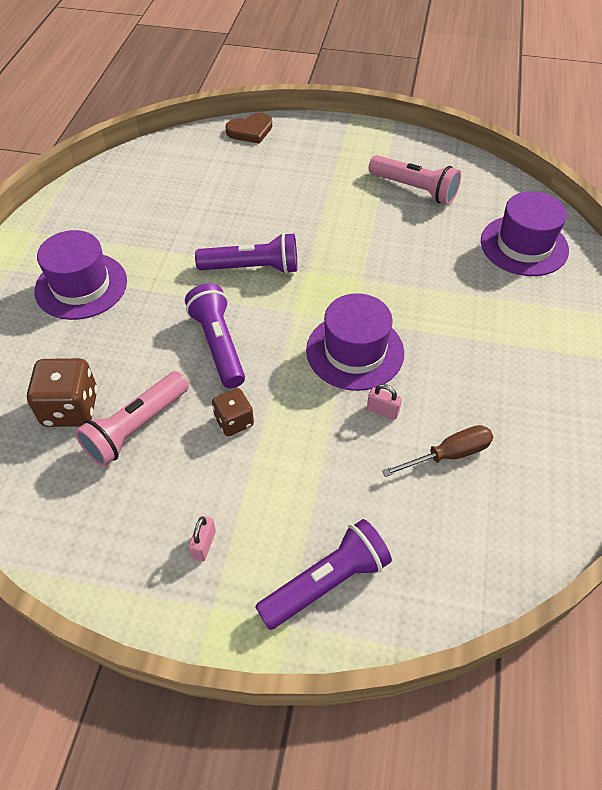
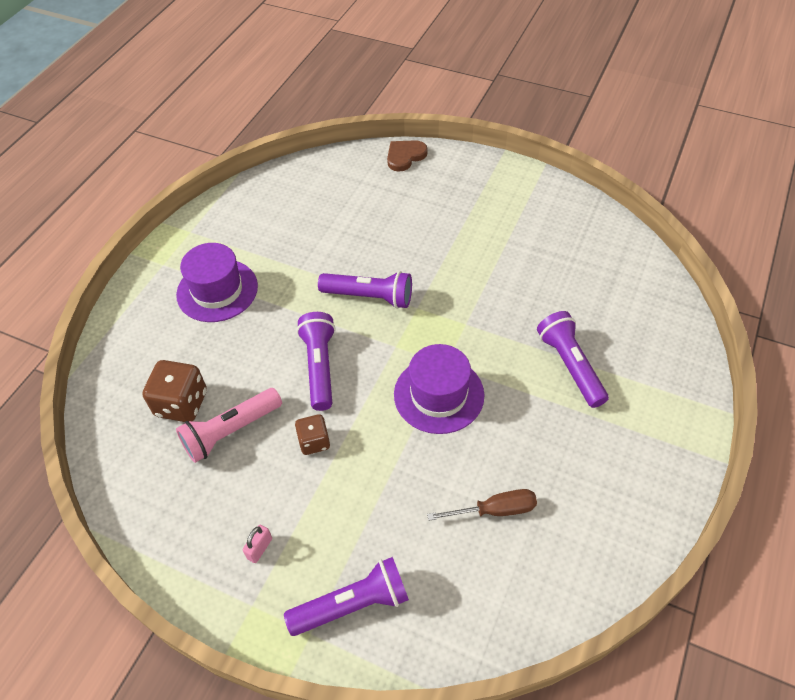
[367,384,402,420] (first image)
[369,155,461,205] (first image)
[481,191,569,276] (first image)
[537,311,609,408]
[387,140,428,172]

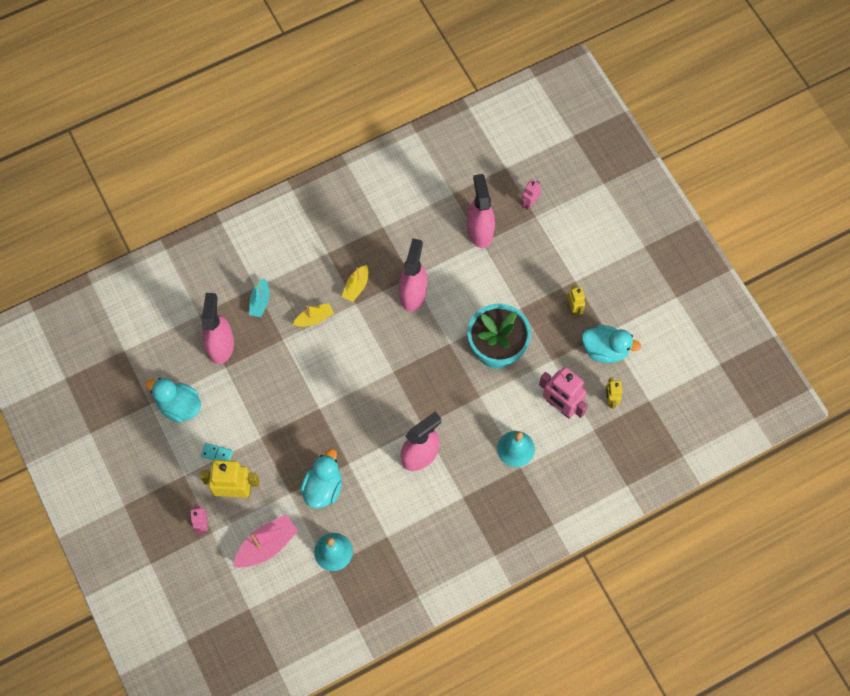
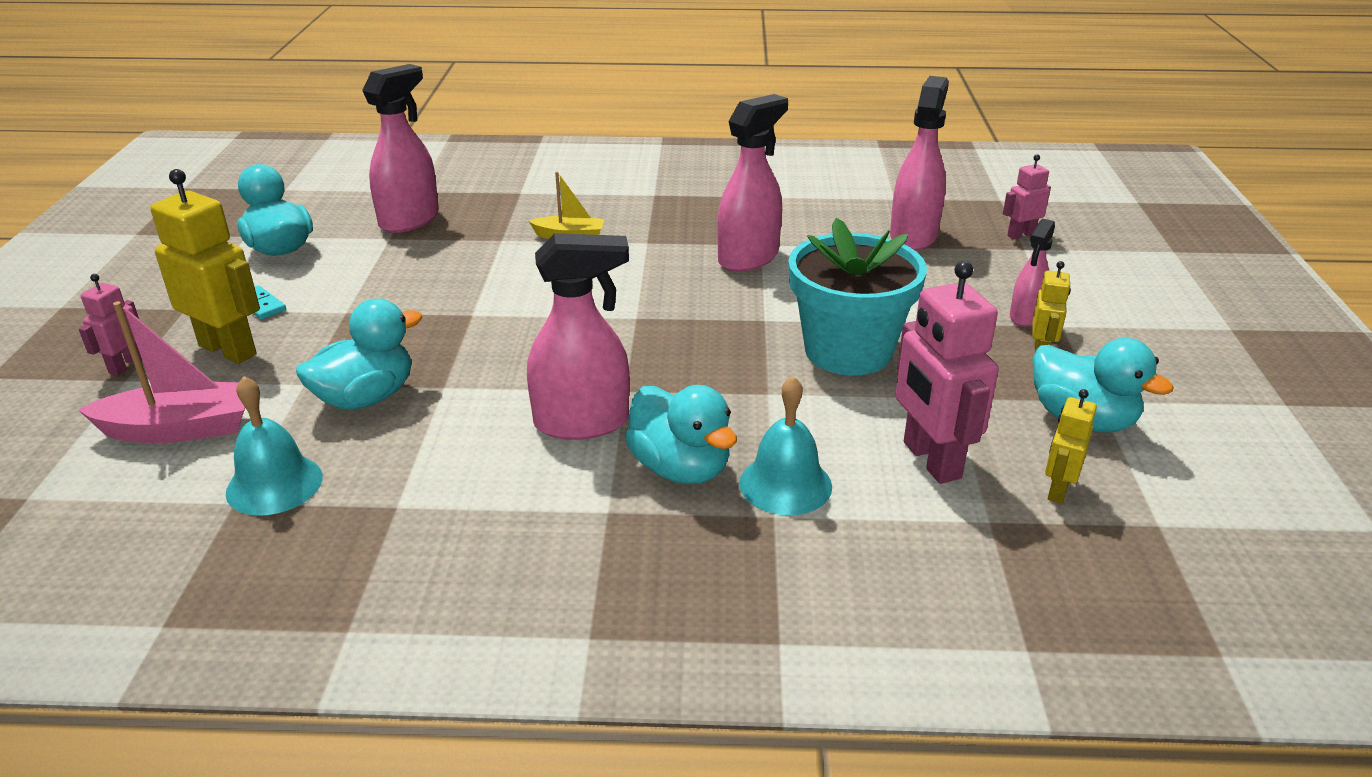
[249,278,270,317] (first image)
[342,265,368,302] (first image)
[625,385,737,484]
[1010,219,1055,327]

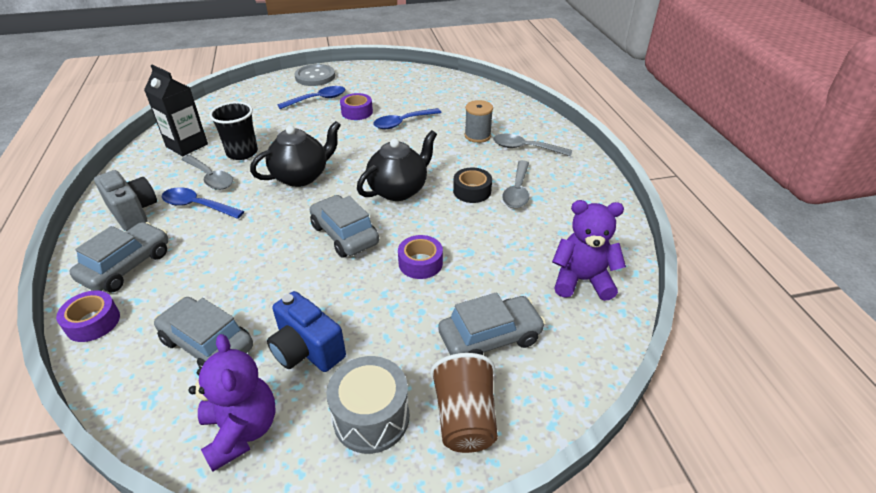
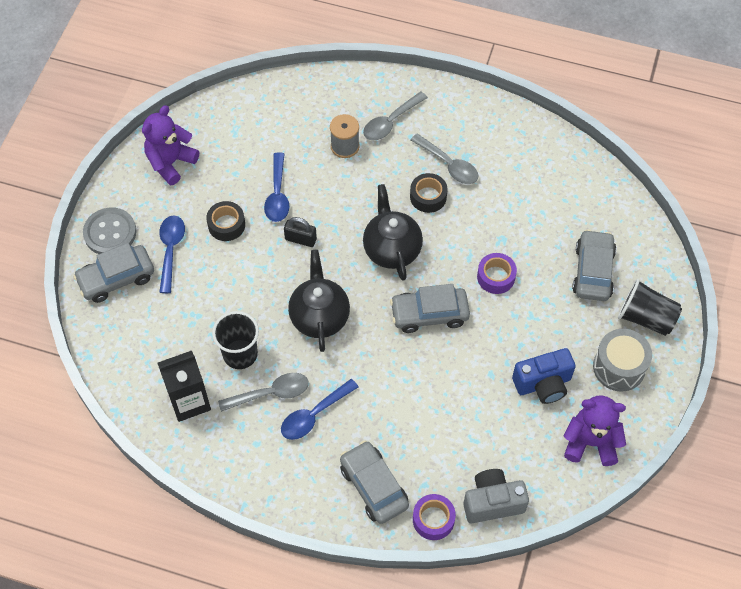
[284,217,317,247]
[463,469,529,523]
[73,243,154,303]
[142,105,199,185]
[206,201,245,241]
[618,279,682,336]

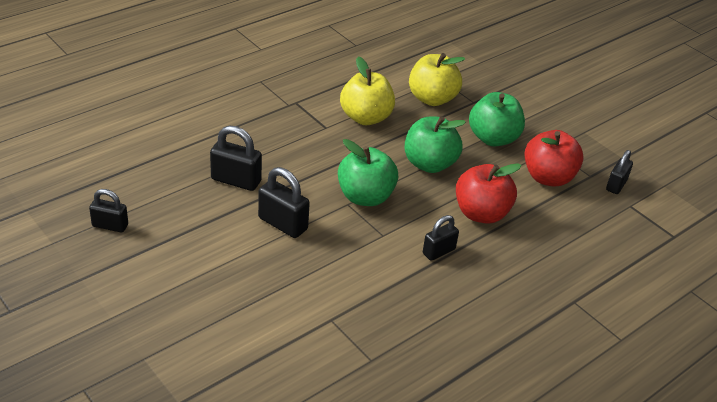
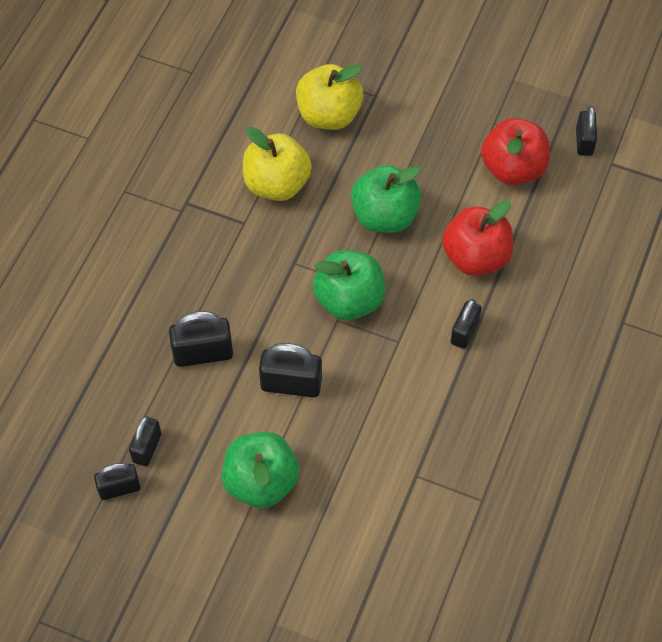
[129,416,161,466]
[222,432,299,508]

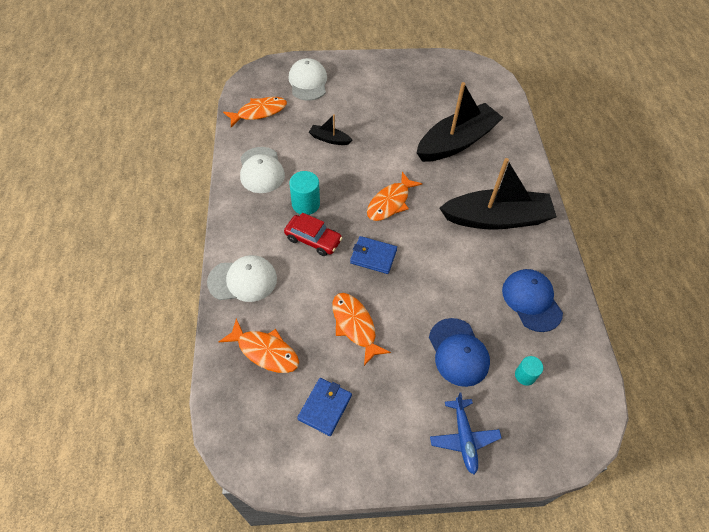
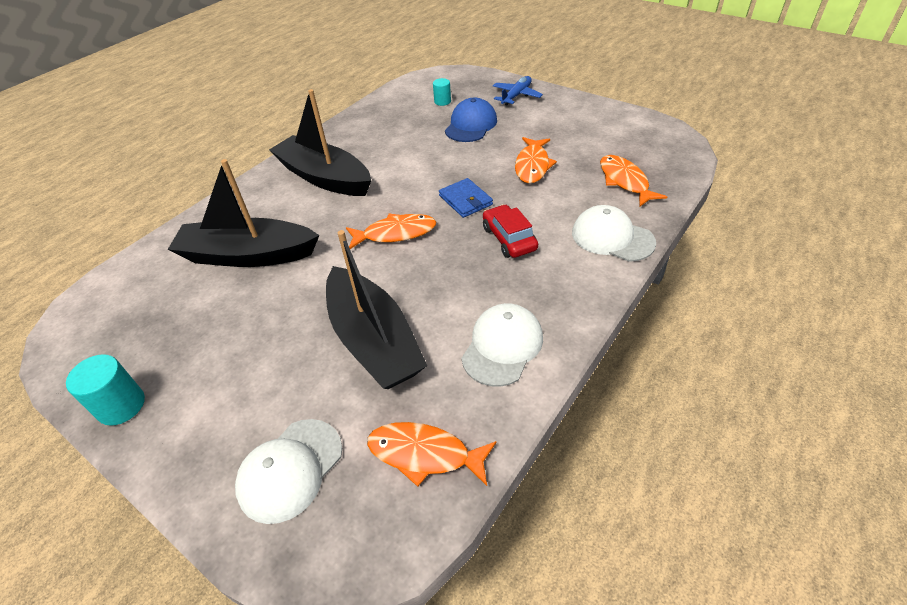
[297,378,352,436] (first image)
[502,269,563,332] (first image)
[66,354,145,426]
[326,230,427,389]

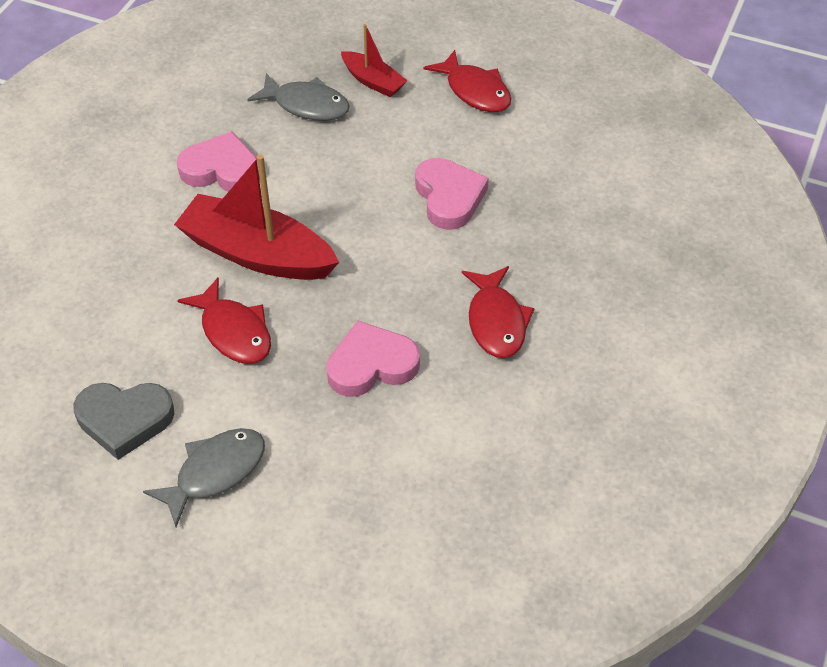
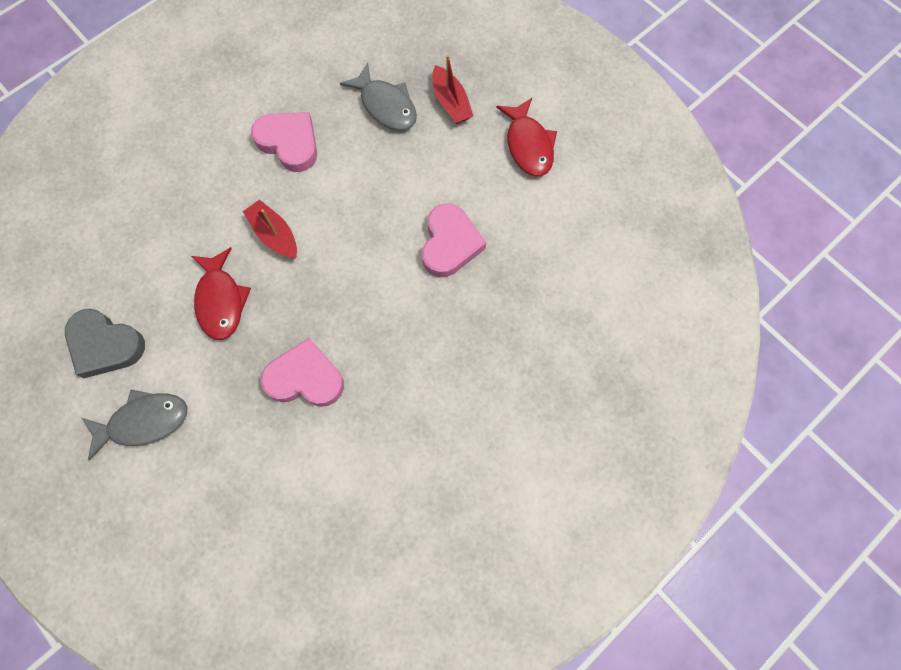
[462,266,535,358] (first image)
[243,199,297,259]

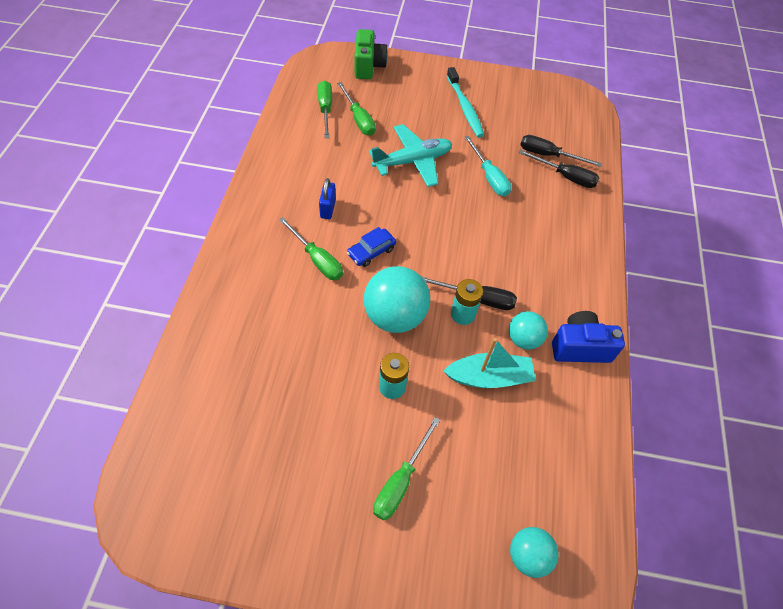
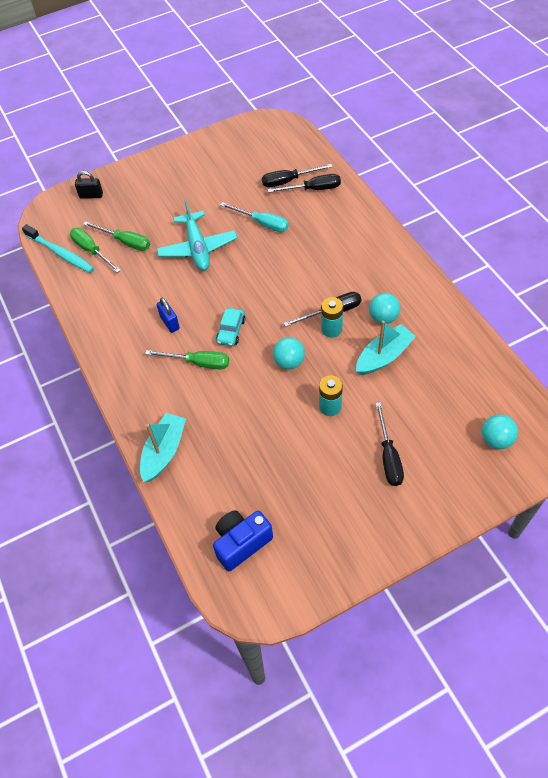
[140,413,186,482]
[22,224,94,273]
[213,510,273,571]
[75,171,103,199]
[216,308,246,346]
[375,402,404,486]
[157,200,237,271]
[273,337,305,369]

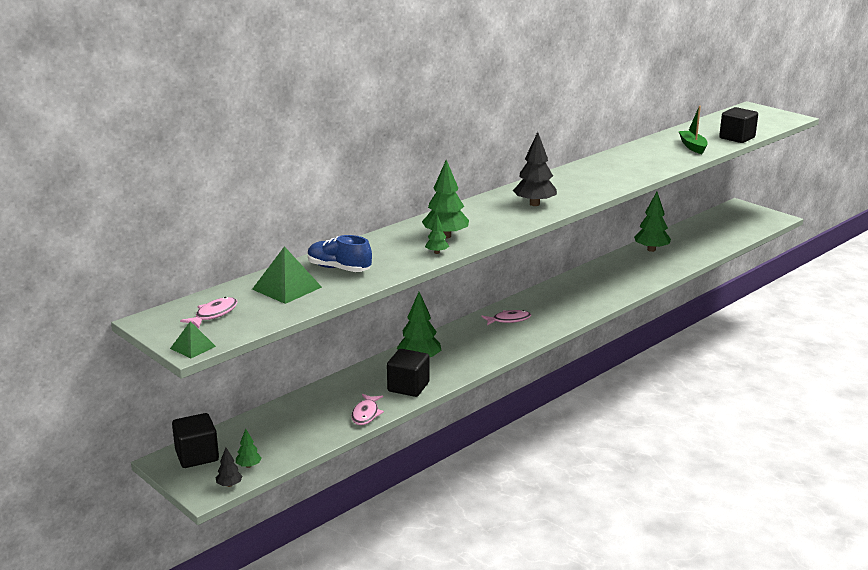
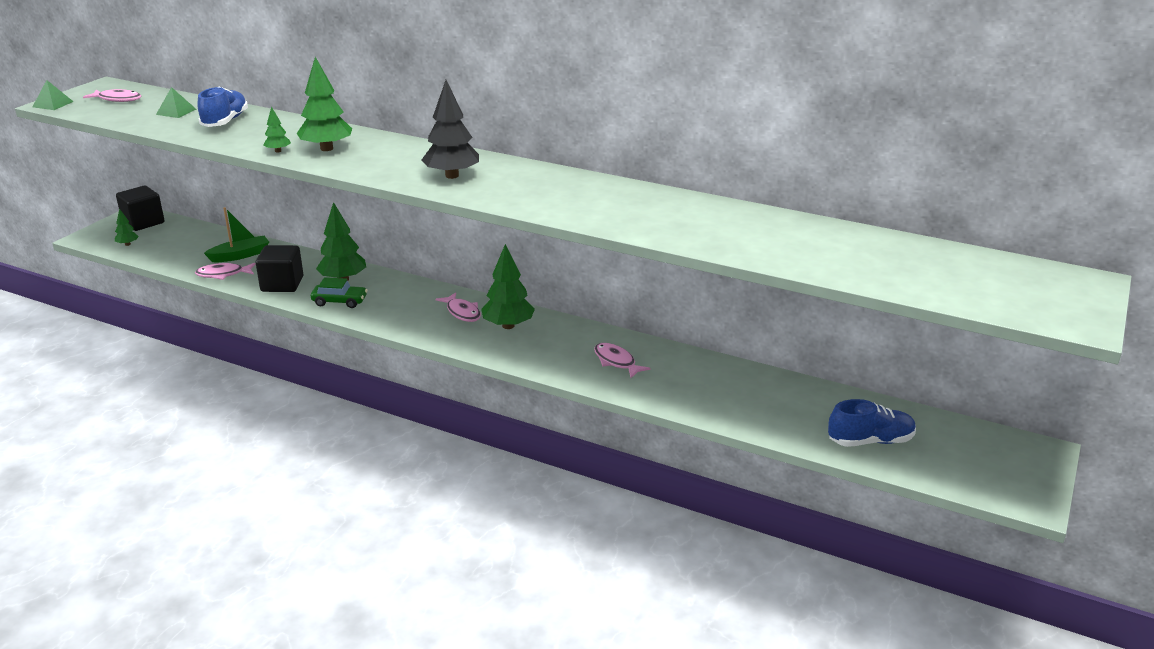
[216,448,242,487] (first image)
[719,107,758,143] (first image)
[311,277,367,308]
[594,343,651,378]
[828,399,916,447]
[481,244,535,329]
[204,207,269,262]
[156,87,196,118]

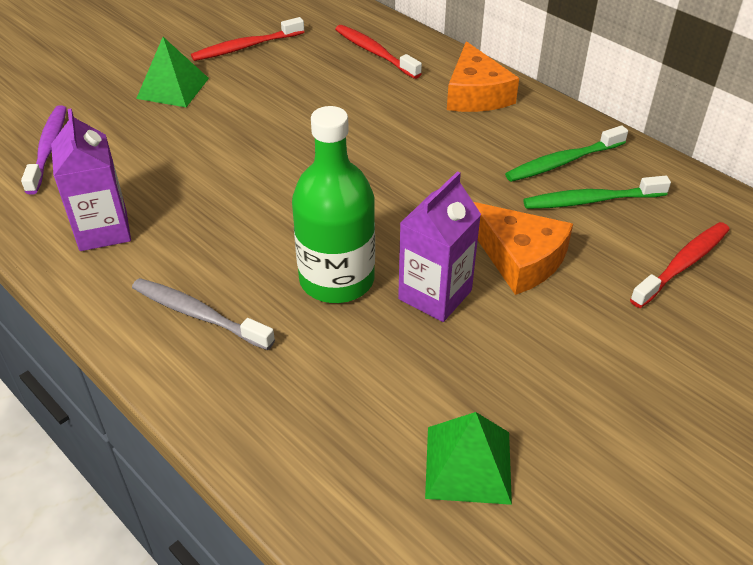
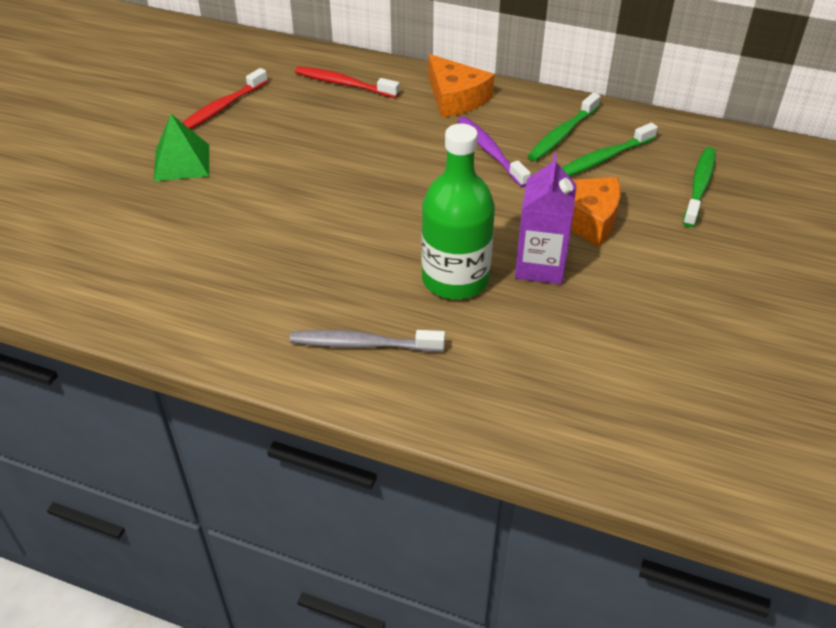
[51,109,131,251] (first image)
[425,412,512,505] (first image)
[458,116,531,187]
[683,147,716,227]

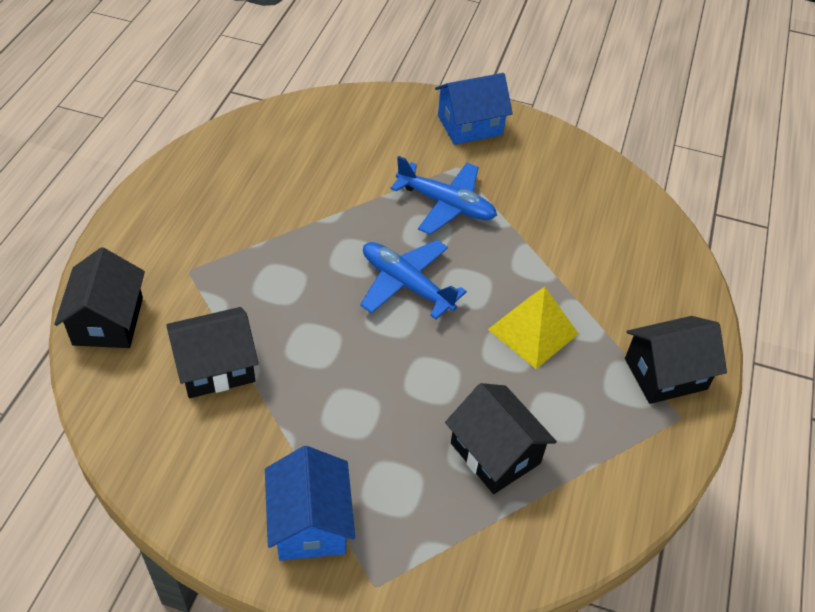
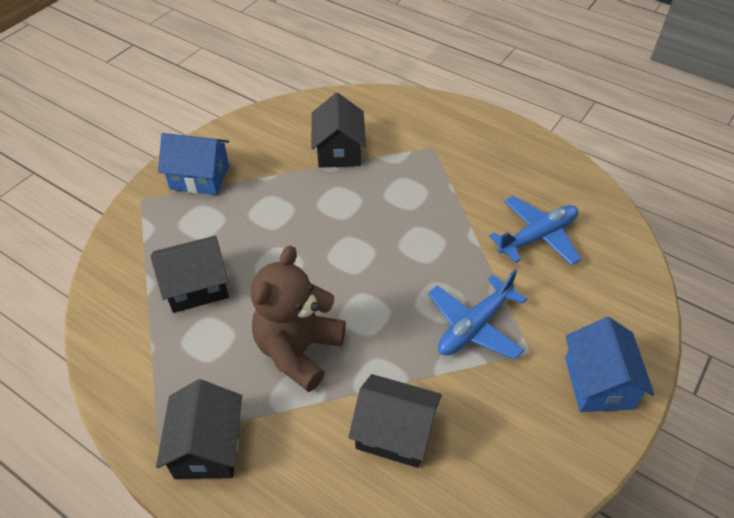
[348,374,442,468]
[489,196,581,266]
[251,246,346,392]

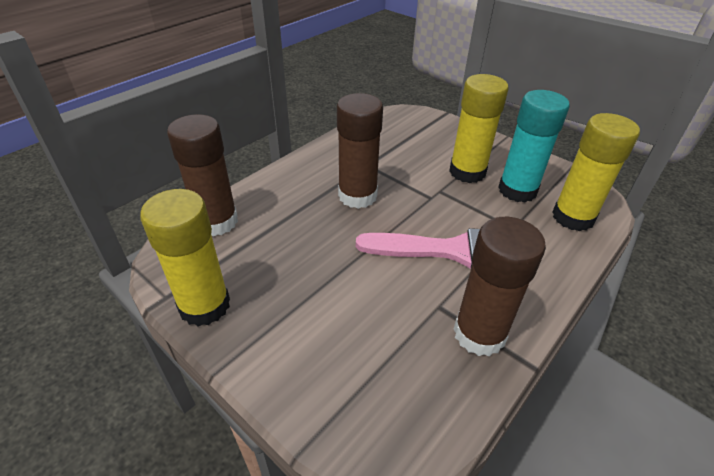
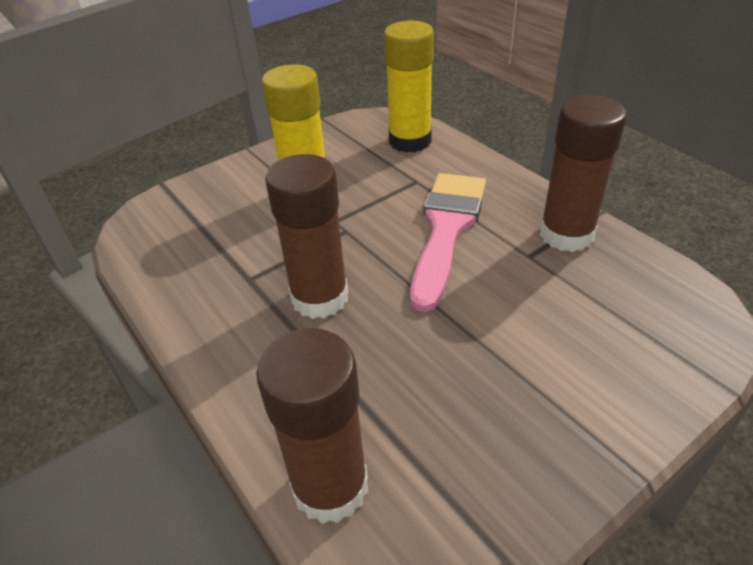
[140,189,230,326] (first image)
[498,90,570,203] (first image)

